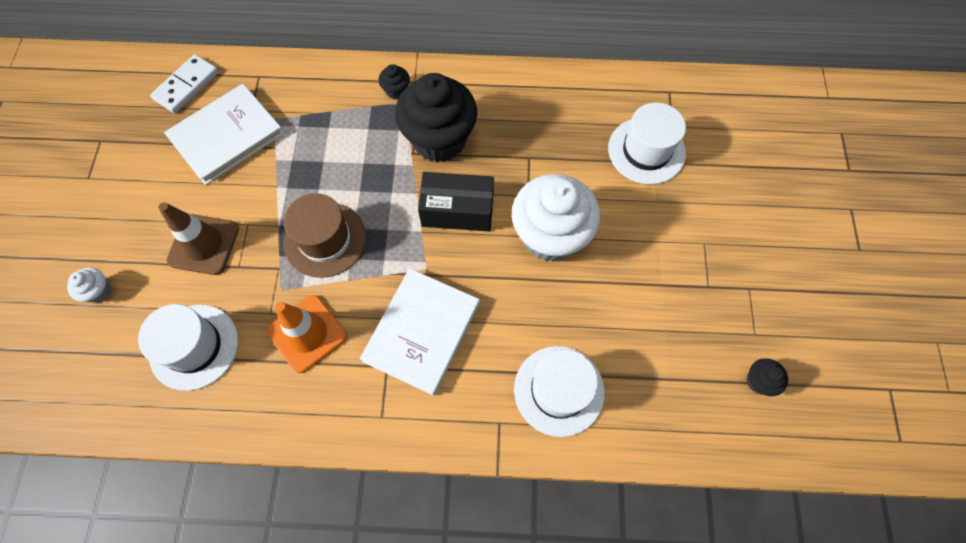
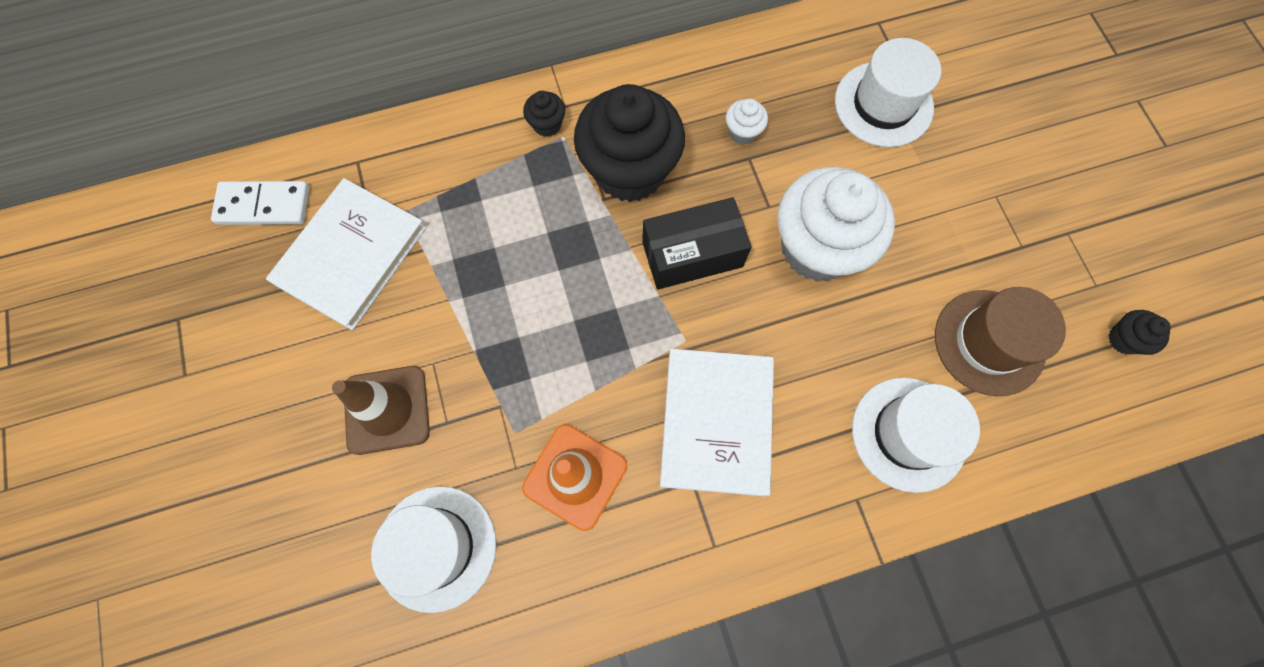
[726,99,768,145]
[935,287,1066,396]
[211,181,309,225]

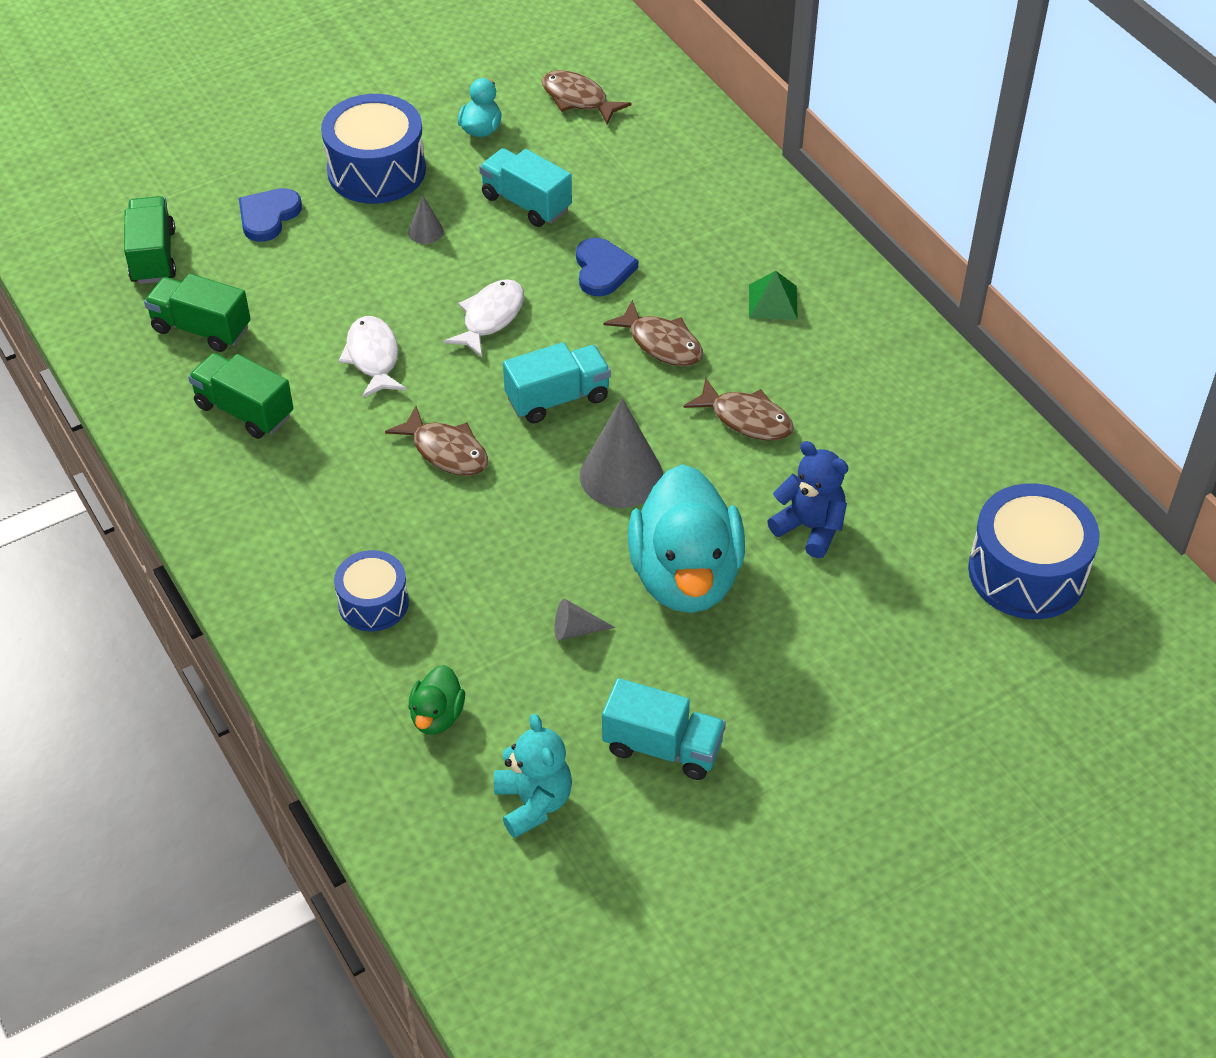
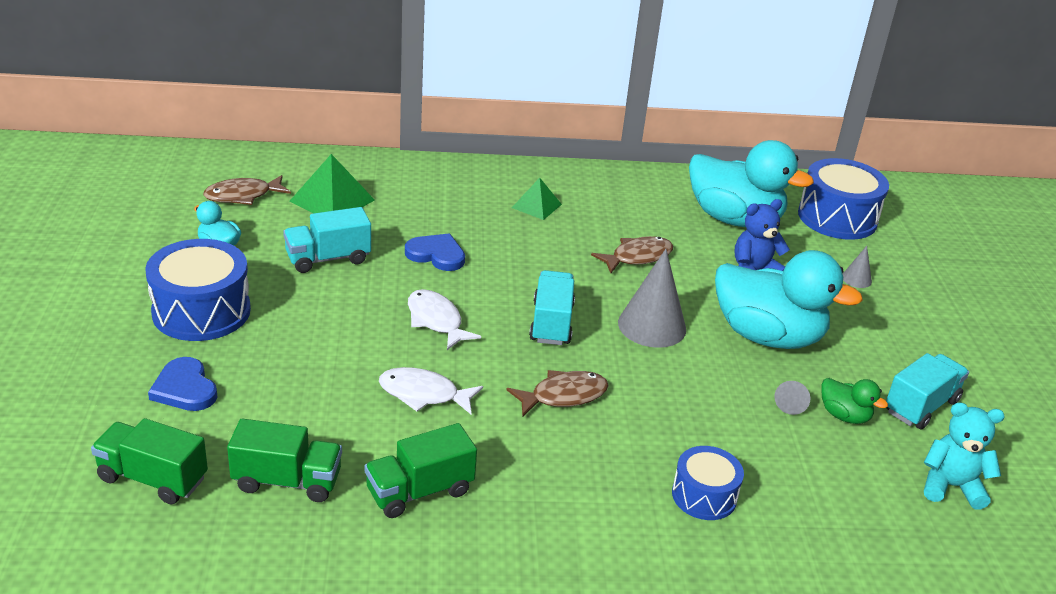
[603,300,703,366] (first image)
[290,154,375,214]
[689,140,814,227]
[843,246,872,288]
[821,378,888,424]
[227,419,342,502]

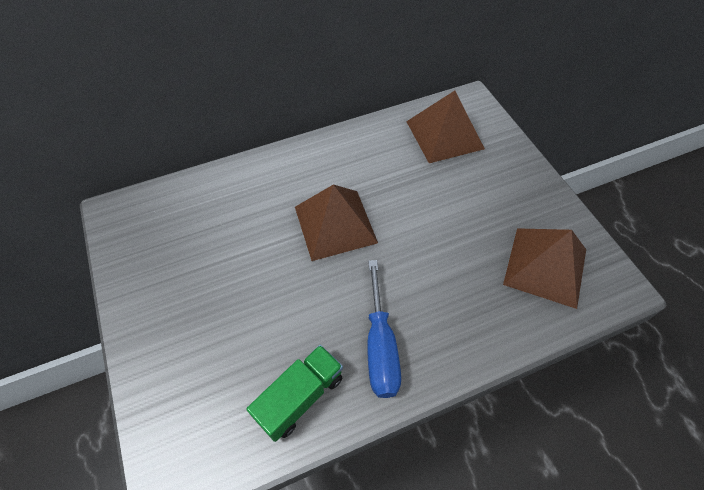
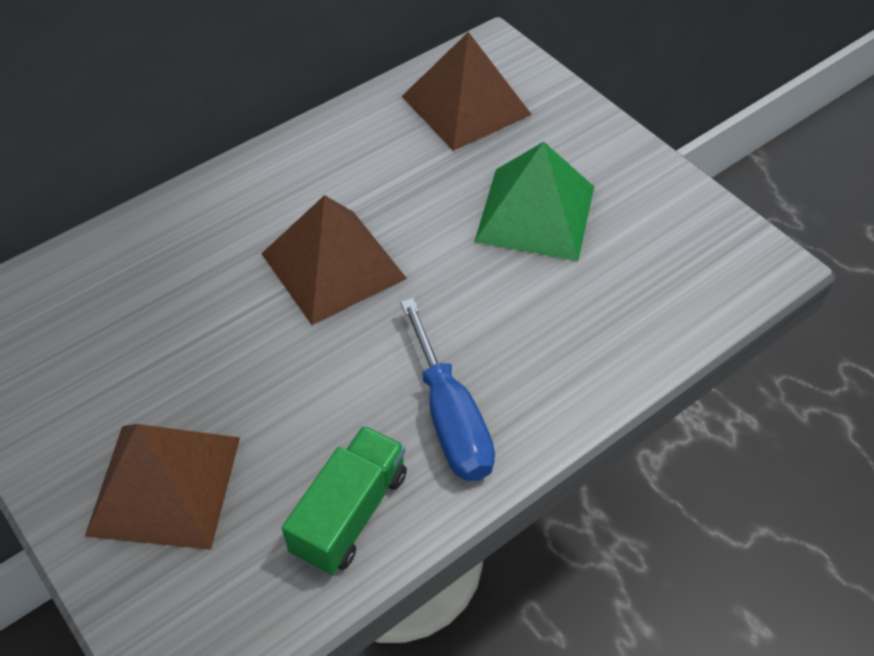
[474,142,594,261]
[85,424,240,550]

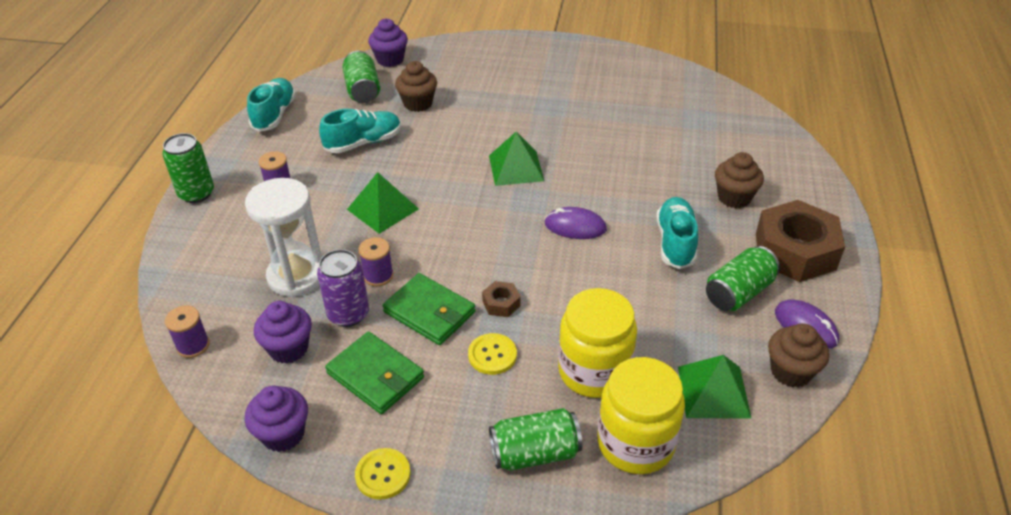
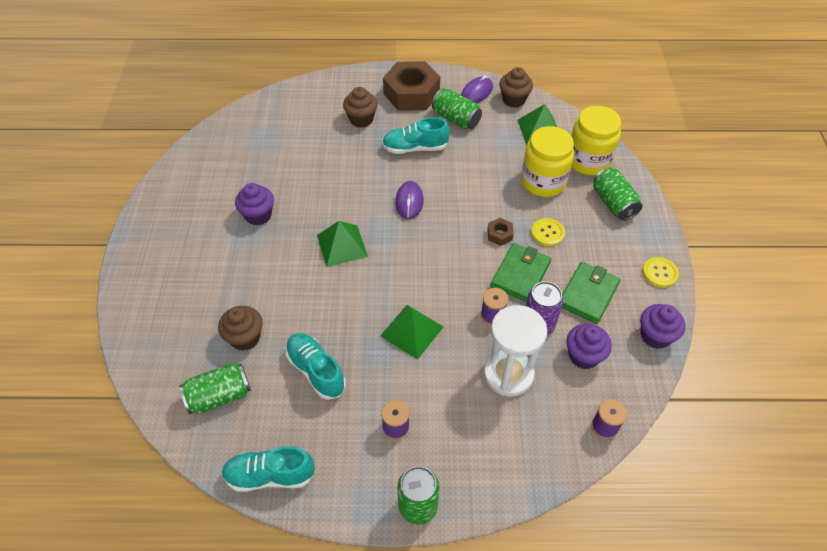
[235,183,274,226]

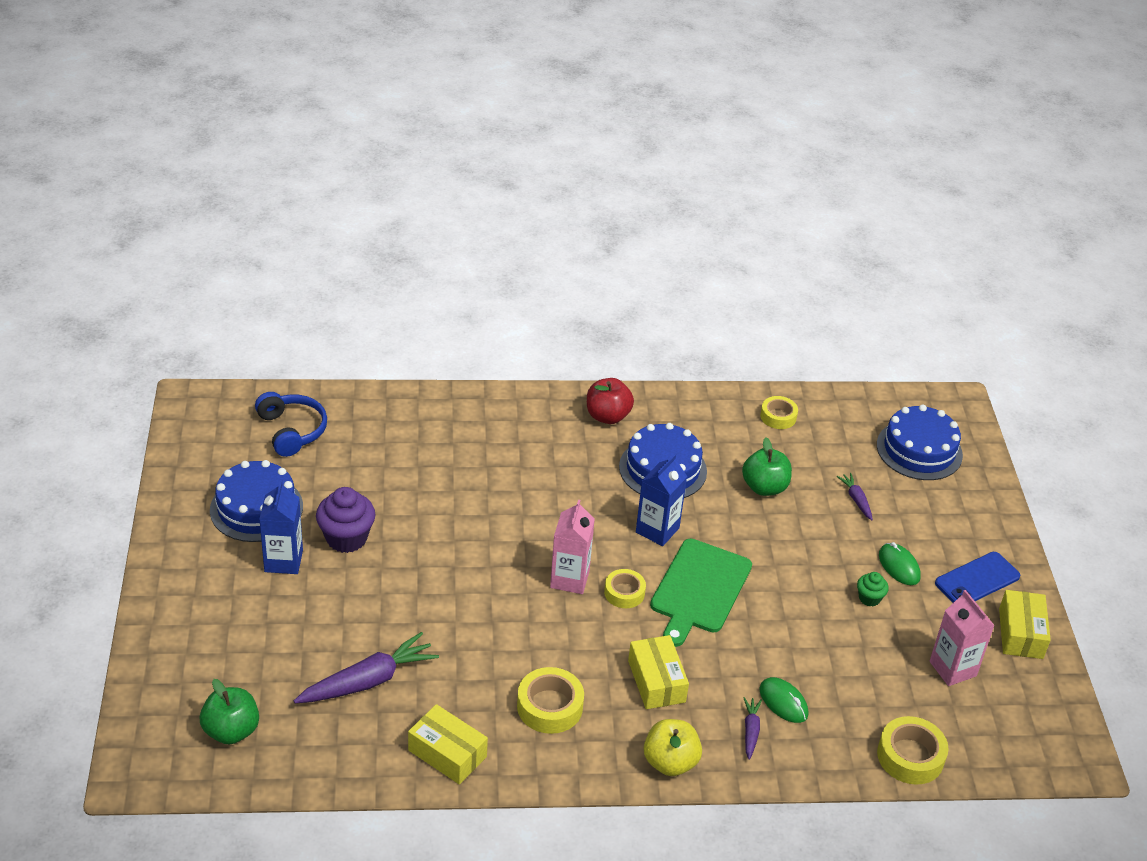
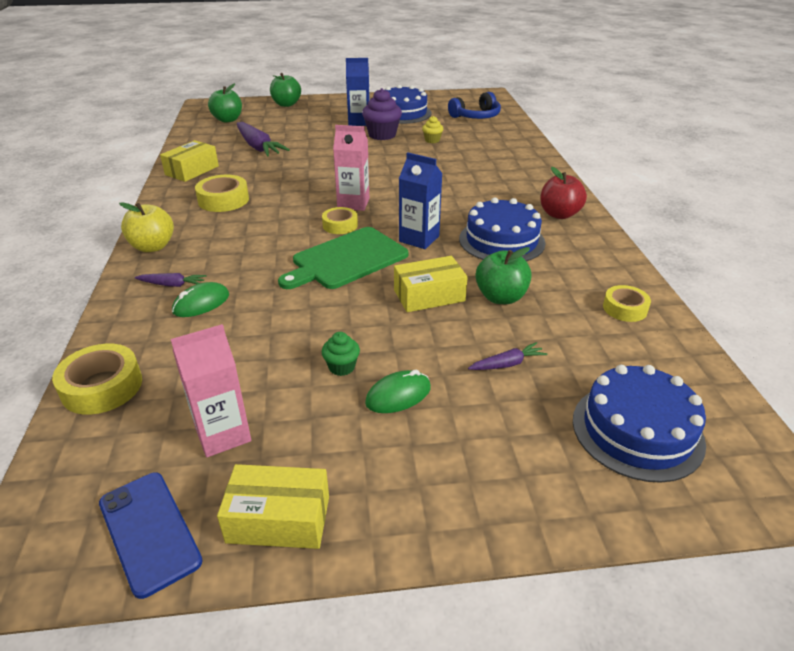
[270,73,301,107]
[422,116,443,143]
[394,256,468,312]
[99,472,203,599]
[278,227,408,289]

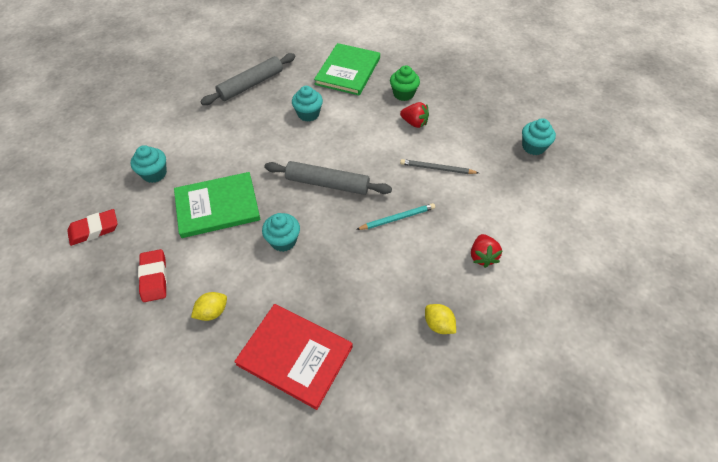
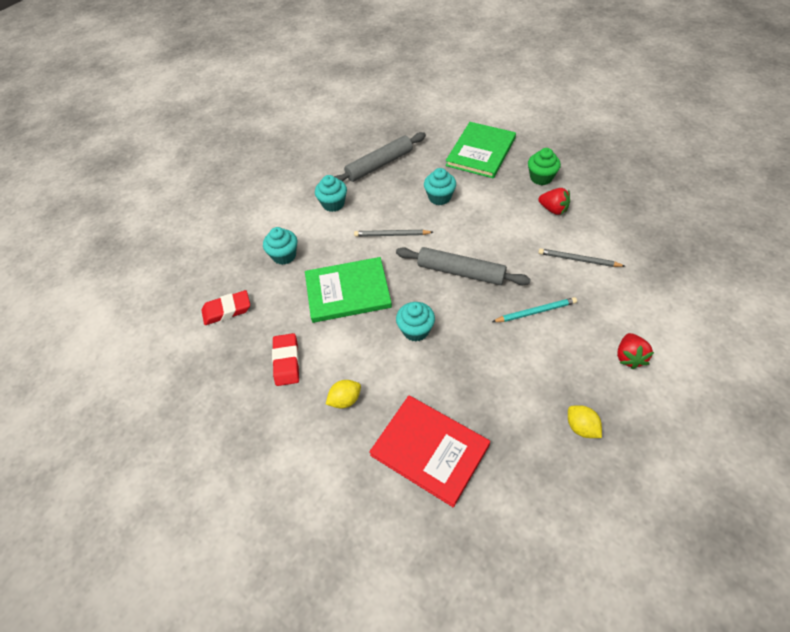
[354,230,433,237]
[315,175,347,212]

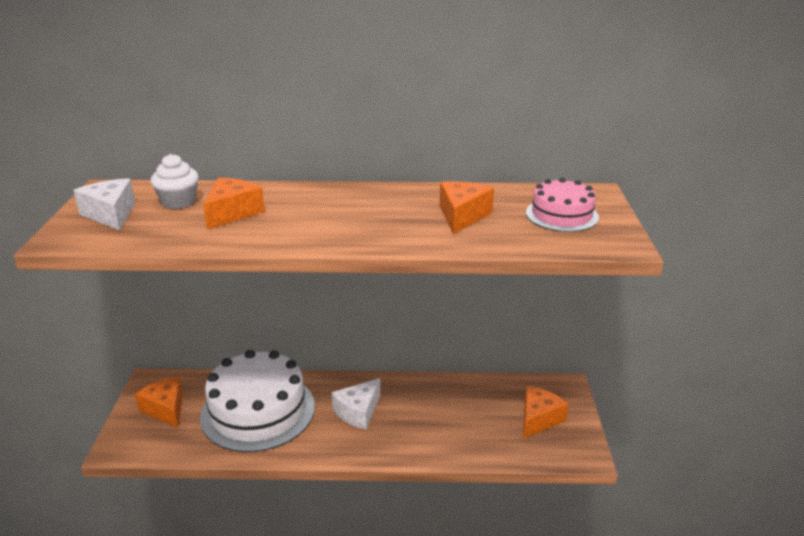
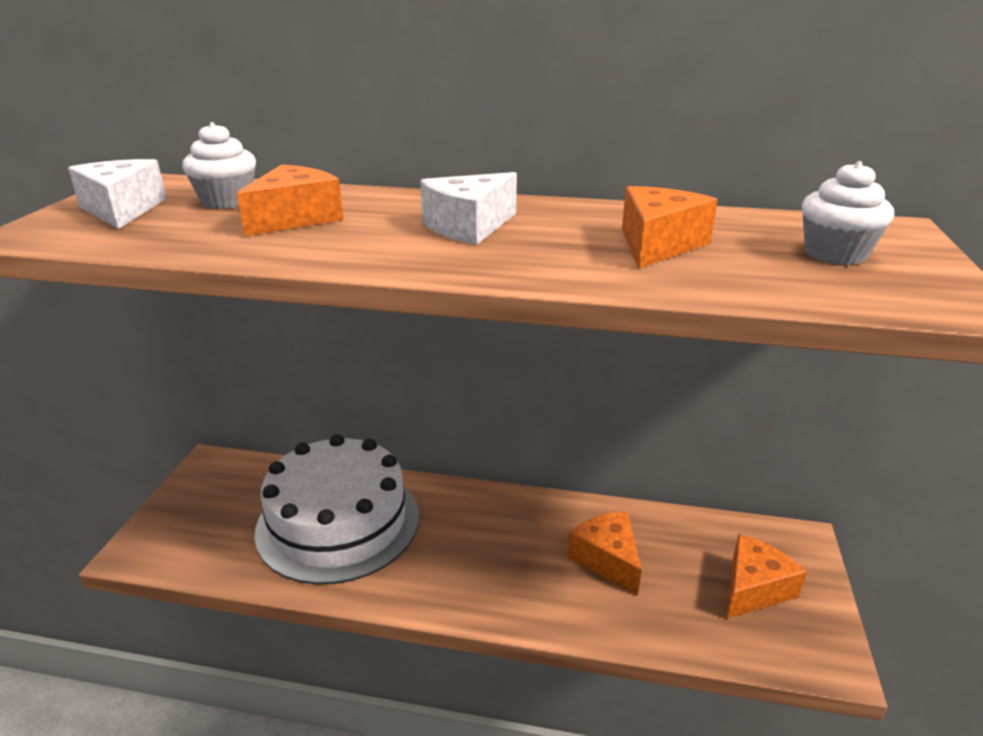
[567,512,642,596]
[420,172,517,245]
[802,161,894,265]

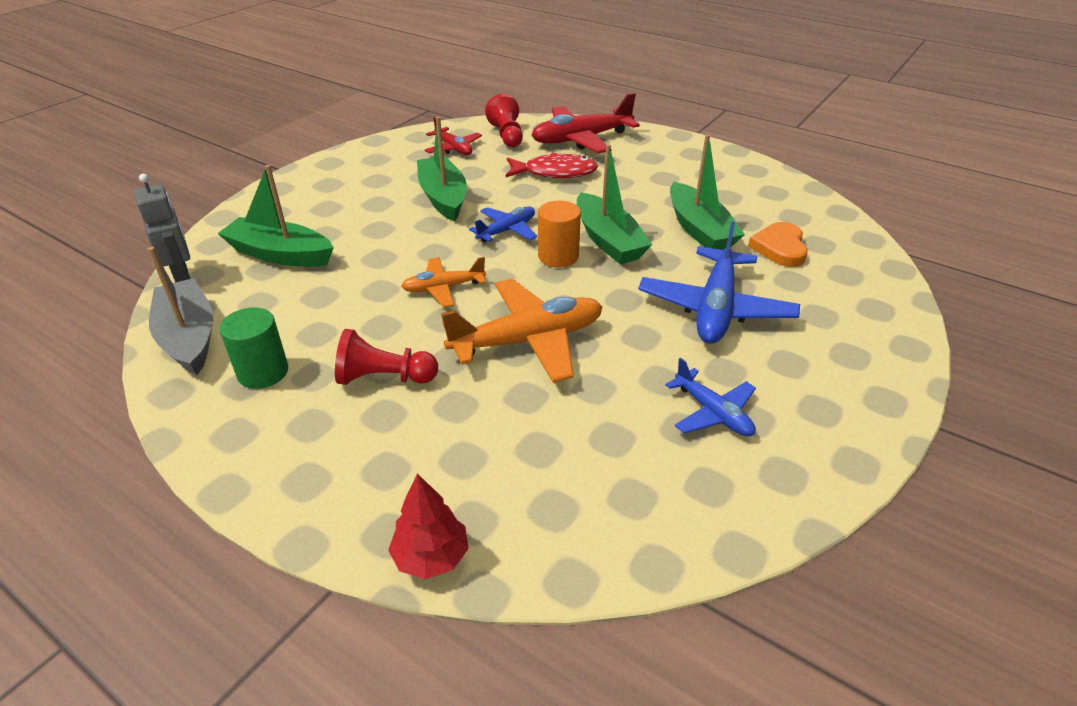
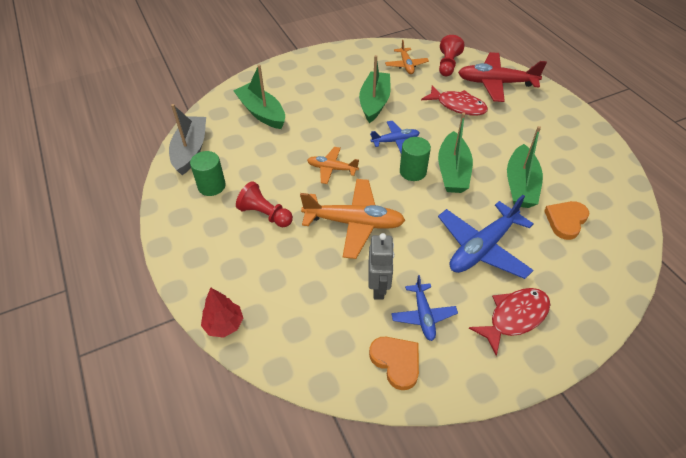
[369,337,419,390]
[469,288,550,356]
[368,233,394,300]
[385,40,429,74]
[400,137,431,181]

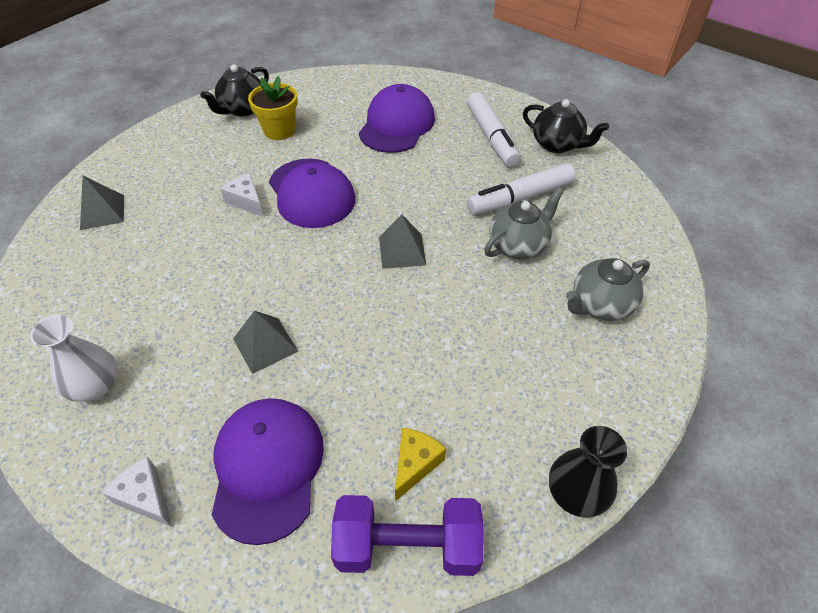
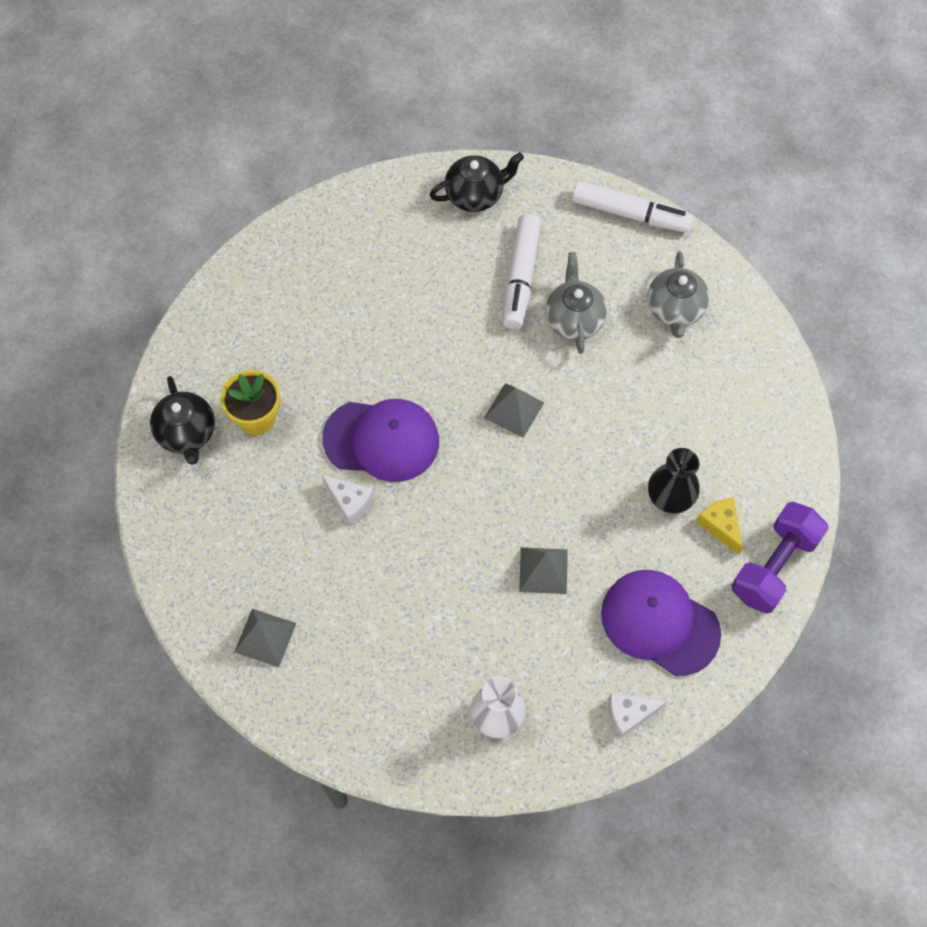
[359,84,435,153] (first image)
[572,181,694,233]
[648,448,700,514]
[322,475,374,525]

